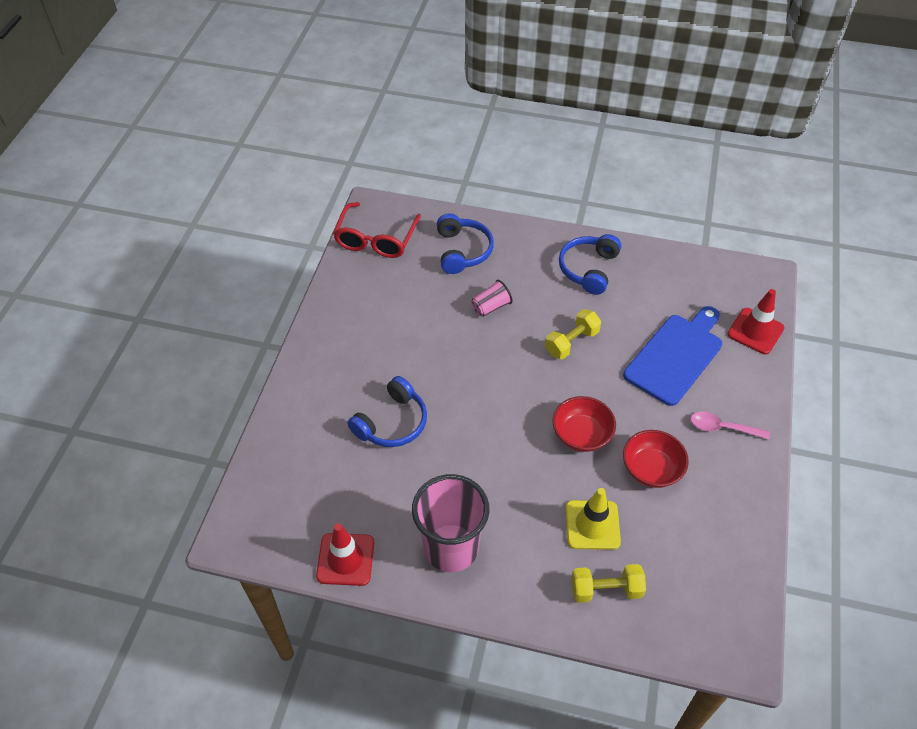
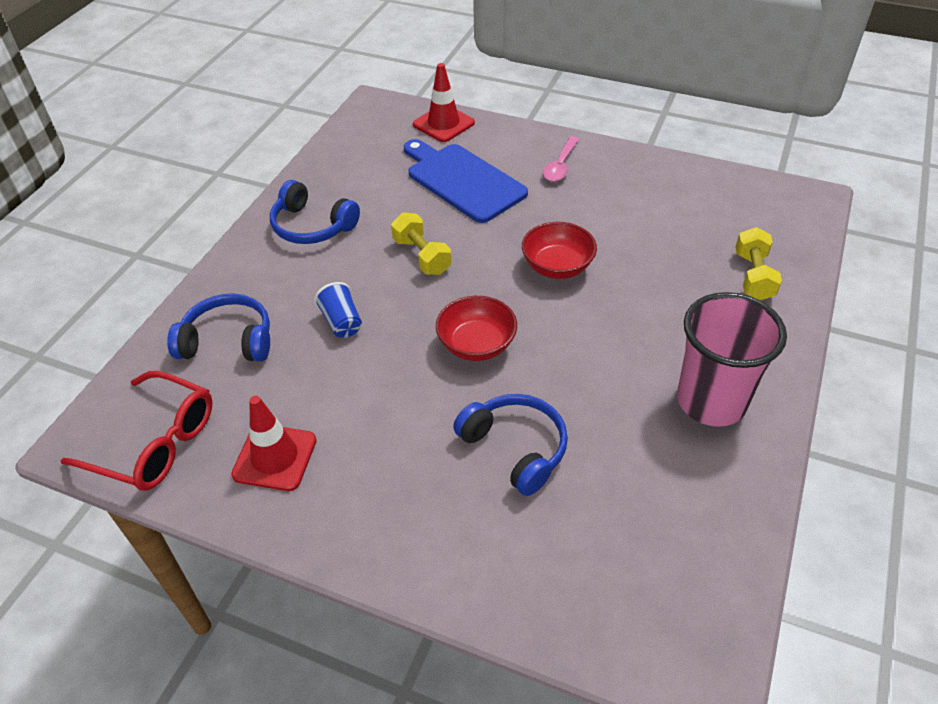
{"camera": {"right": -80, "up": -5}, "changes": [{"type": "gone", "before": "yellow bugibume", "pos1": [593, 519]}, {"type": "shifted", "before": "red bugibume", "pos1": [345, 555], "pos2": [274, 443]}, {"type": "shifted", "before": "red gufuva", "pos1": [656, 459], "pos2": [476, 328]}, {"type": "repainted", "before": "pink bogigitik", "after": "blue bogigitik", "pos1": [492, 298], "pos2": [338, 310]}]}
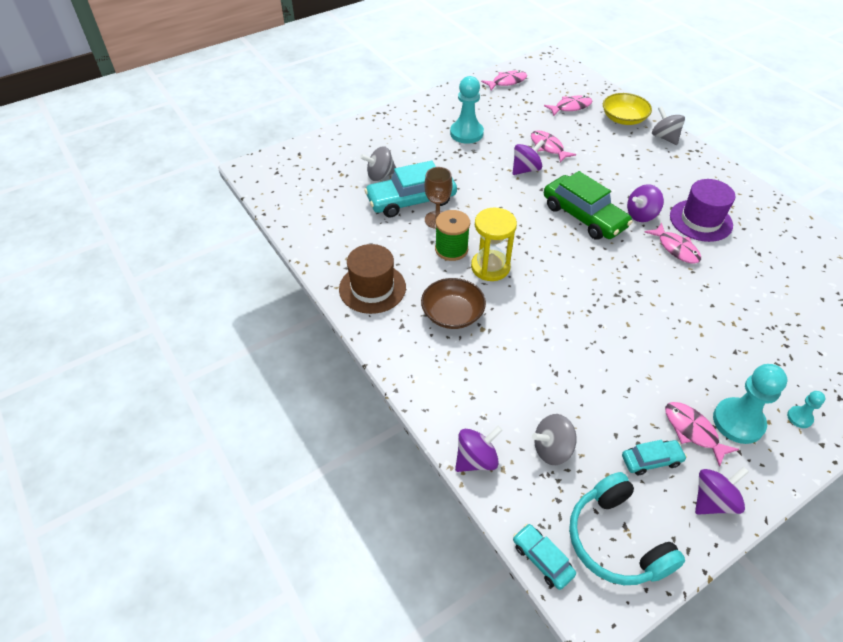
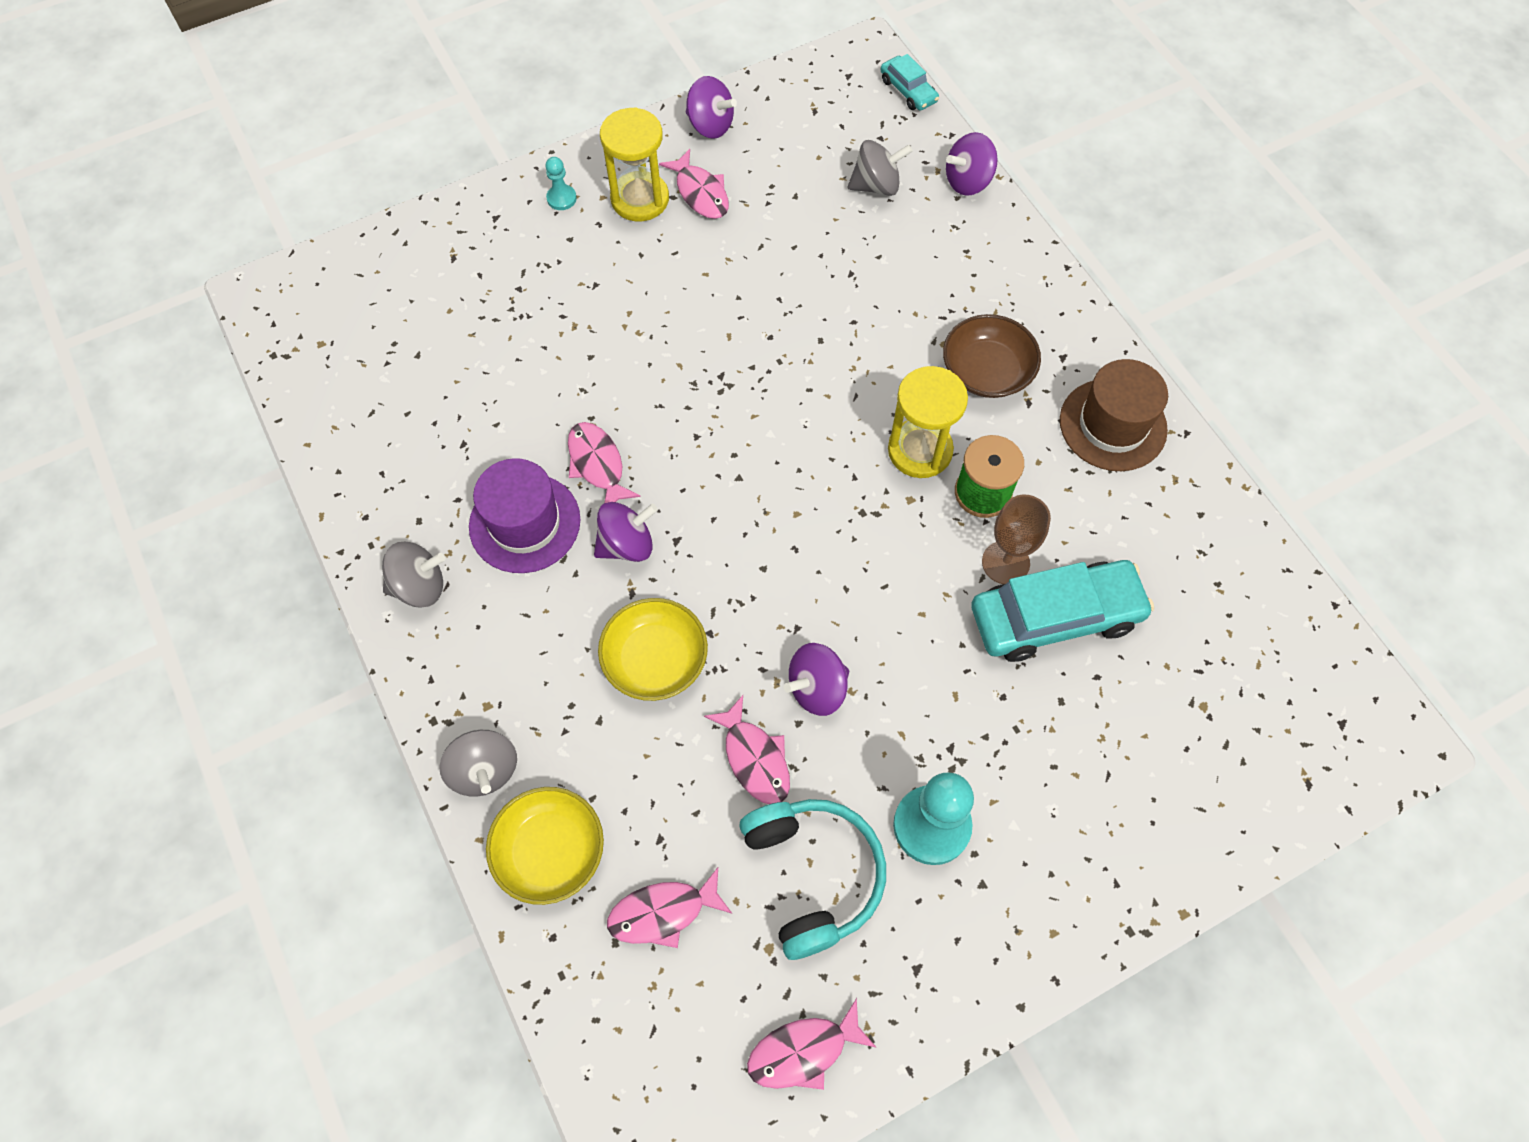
{"camera": {"right": -175, "up": 15}, "changes": [{"type": "gone", "before": "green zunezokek", "pos1": [588, 205]}, {"type": "gone", "before": "turquoise zunezokek", "pos1": [654, 457]}, {"type": "new", "after": "yellow gufuva", "pos2": [653, 649]}, {"type": "shifted", "before": "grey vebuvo", "pos1": [378, 163], "pos2": [413, 575]}, {"type": "shifted", "before": "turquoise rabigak", "pos1": [627, 528], "pos2": [813, 879]}, {"type": "swapped", "before": "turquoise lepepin", "after": "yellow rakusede", "pos1": [750, 404], "pos2": [634, 164]}, {"type": "rotated", "before": "purple vebuvo", "pos1": [722, 490], "pos2": [711, 107], "turn": -120}]}
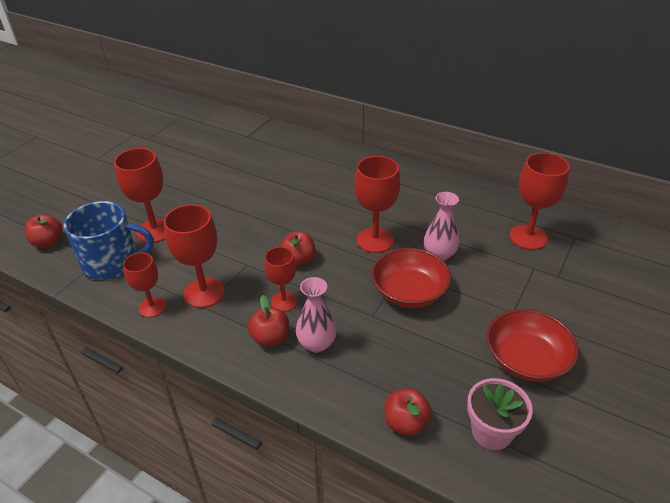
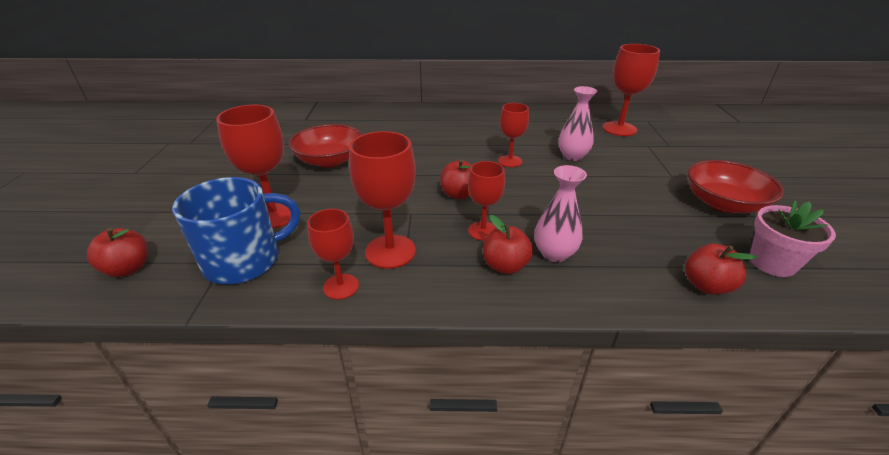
{"camera": {"right": -30, "up": -5}, "changes": [{"type": "shifted", "before": "red gufuva", "pos1": [411, 278], "pos2": [326, 146]}, {"type": "scaled", "before": "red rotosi", "pos1": [377, 204], "pos2": [513, 135], "scale": 0.64}]}
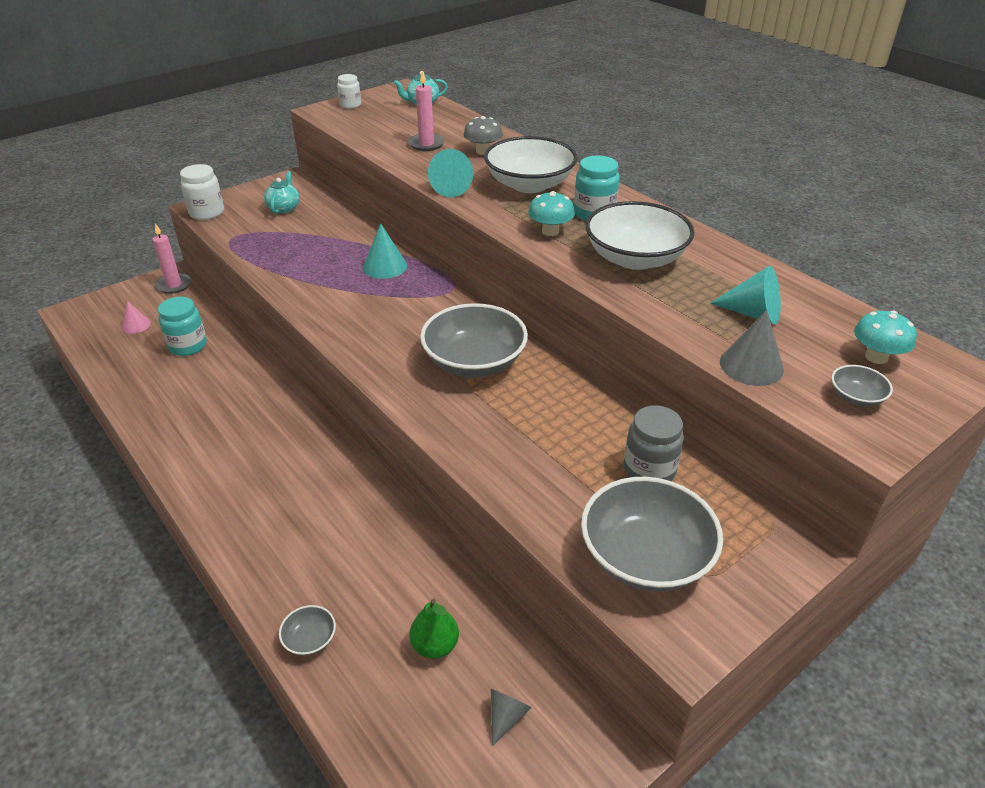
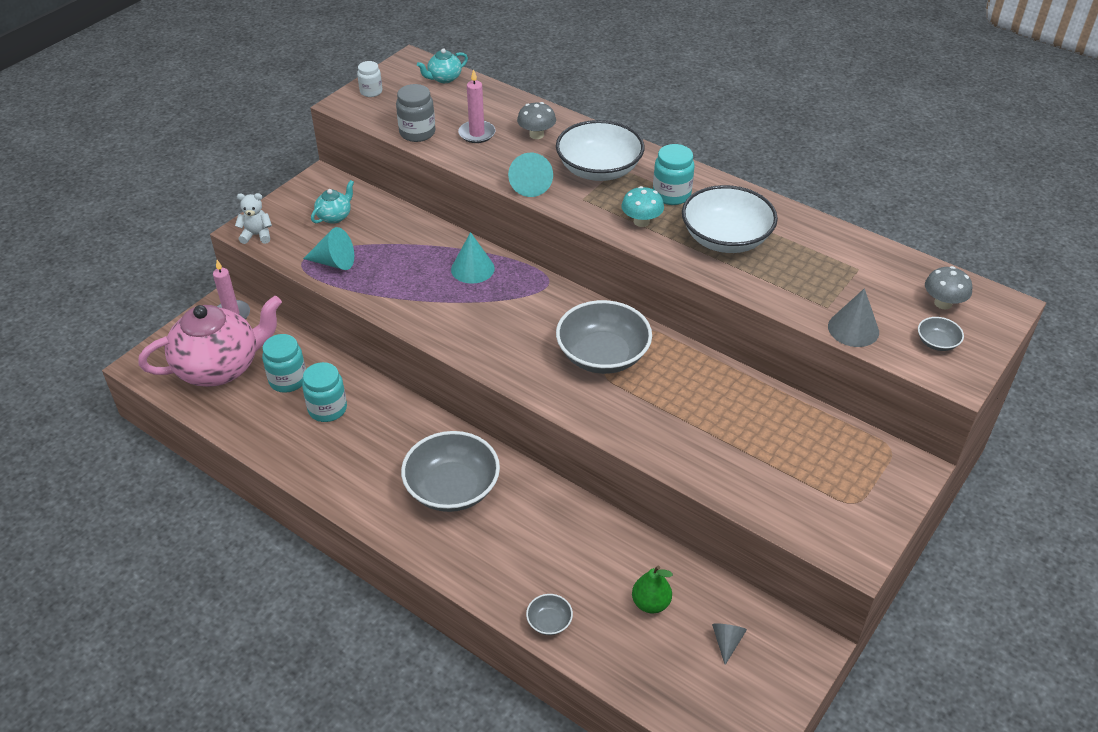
{"camera": {"right": -15, "up": 5}, "changes": [{"type": "new", "after": "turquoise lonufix", "pos2": [324, 392]}, {"type": "shifted", "before": "grey gufuva", "pos1": [652, 534], "pos2": [450, 471]}, {"type": "shifted", "before": "grey lonufix", "pos1": [654, 443], "pos2": [415, 113]}, {"type": "shifted", "before": "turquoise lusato", "pos1": [745, 295], "pos2": [328, 248]}, {"type": "swapped", "before": "pink lusato", "after": "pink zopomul", "pos1": [136, 317], "pos2": [210, 341]}, {"type": "swapped", "before": "white lonufix", "after": "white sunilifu", "pos1": [202, 192], "pos2": [253, 218]}, {"type": "repainted", "before": "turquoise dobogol", "after": "grey dobogol", "pos1": [885, 337], "pos2": [948, 287]}, {"type": "rotated", "before": "turquoise zopomul", "pos1": [282, 192], "pos2": [332, 202], "turn": 45}]}
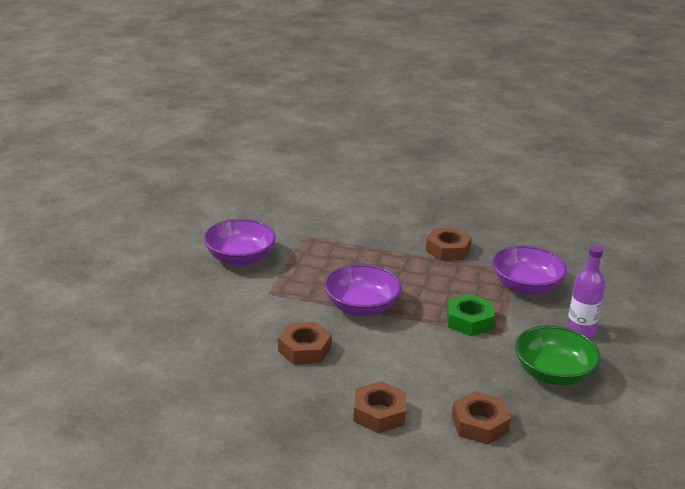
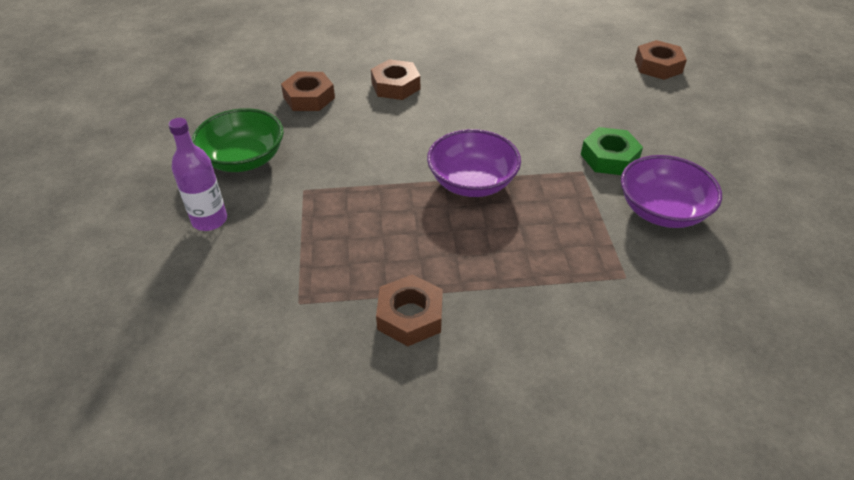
{"camera": {"right": 160, "up": 15}, "changes": [{"type": "gone", "before": "purple gufuva", "pos1": [529, 269]}, {"type": "shifted", "before": "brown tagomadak", "pos1": [305, 343], "pos2": [661, 60]}, {"type": "shifted", "before": "green tagomadak", "pos1": [470, 315], "pos2": [612, 151]}]}
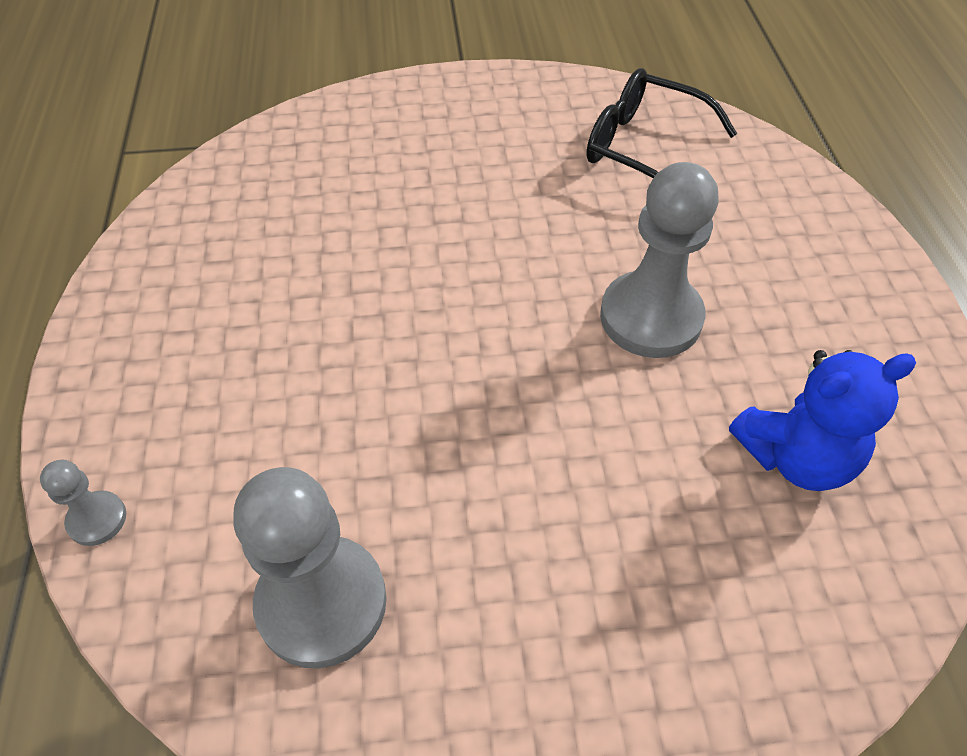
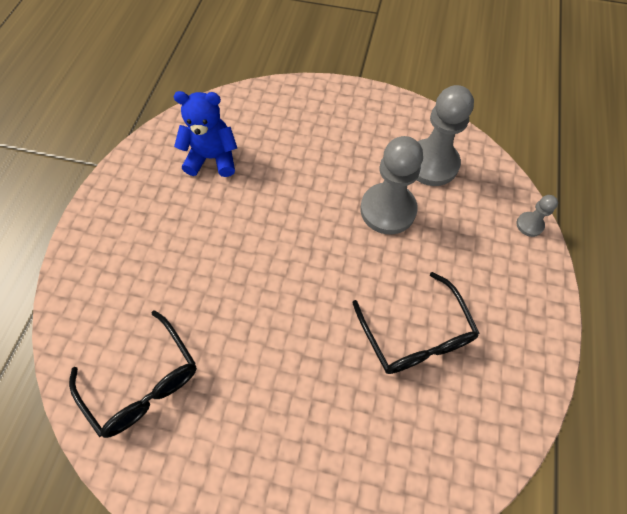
{"camera": {"right": -160, "up": 10}, "changes": [{"type": "new", "after": "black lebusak", "pos2": [416, 323]}, {"type": "shifted", "before": "grey lepepin", "pos1": [659, 260], "pos2": [392, 185]}]}
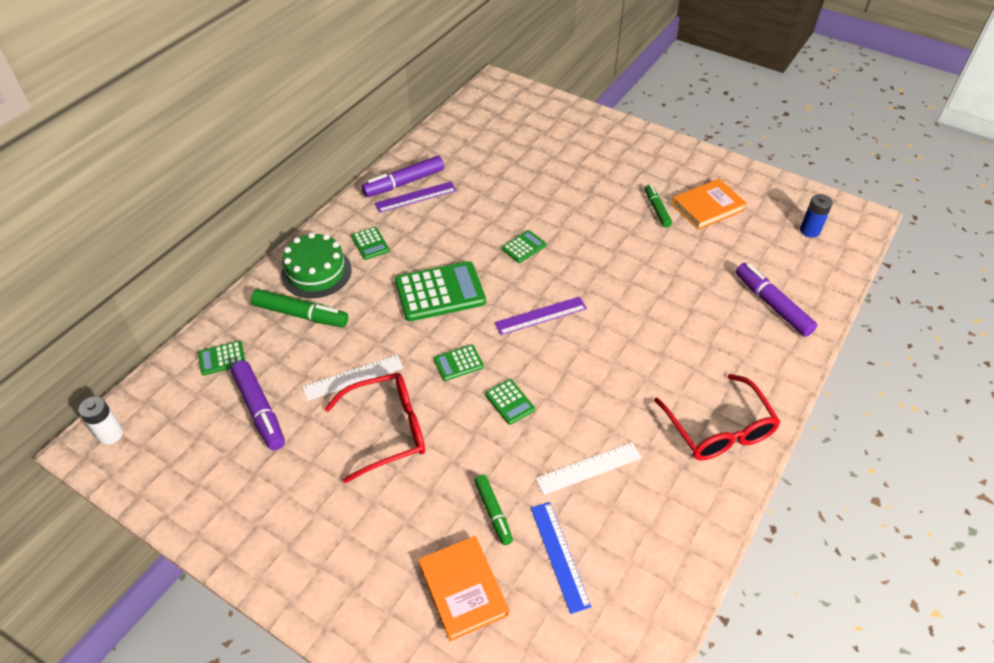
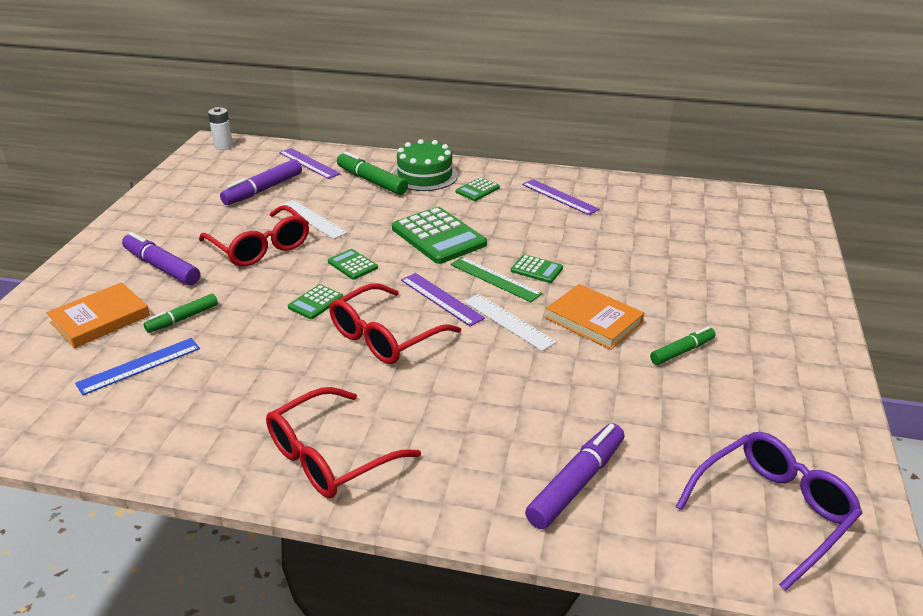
{"camera": {"right": 70, "up": -15}, "changes": [{"type": "new", "after": "red lebusak", "pos2": [395, 323]}, {"type": "new", "after": "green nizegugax", "pos2": [496, 279]}, {"type": "shifted", "before": "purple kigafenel", "pos1": [403, 176], "pos2": [161, 259]}, {"type": "shifted", "before": "white nizegugax", "pos1": [589, 468], "pos2": [510, 322]}, {"type": "shifted", "before": "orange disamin", "pos1": [709, 204], "pos2": [594, 317]}, {"type": "swapped", "before": "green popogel", "after": "purple nizegugax", "pos1": [221, 358], "pos2": [310, 163]}, {"type": "swapped", "before": "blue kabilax", "after": "purple lebusak", "pos1": [816, 216], "pos2": [769, 511]}, {"type": "rotated", "before": "green kigafenel", "pos1": [299, 308], "pos2": [372, 173], "turn": 135}]}
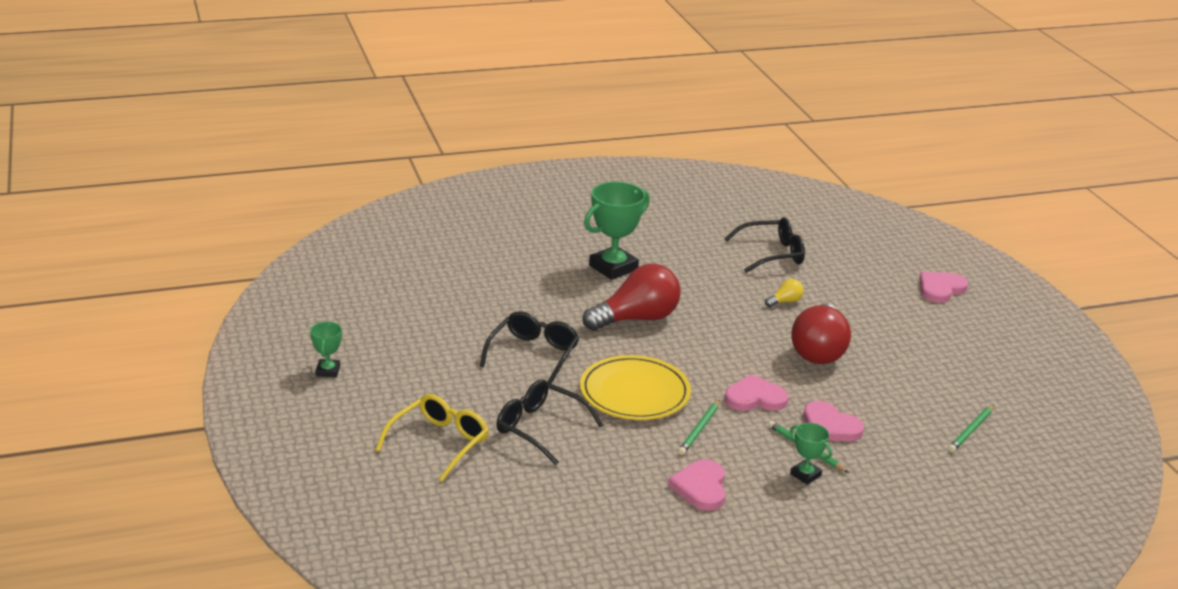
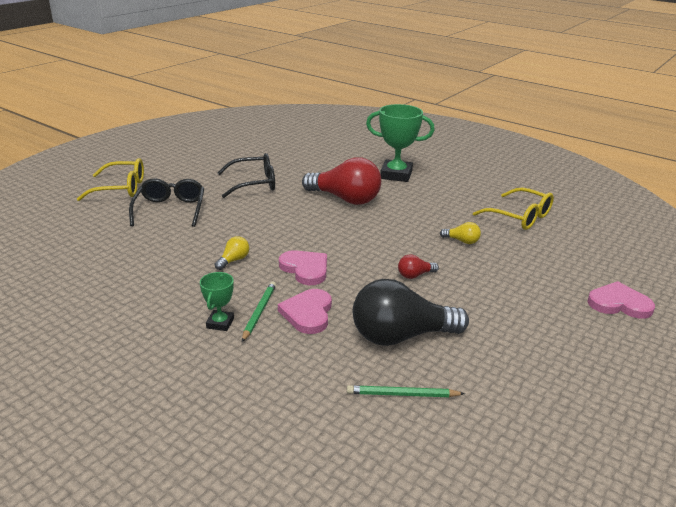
{"camera": {"right": 55, "up": 0}, "changes": [{"type": "gone", "before": "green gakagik", "pos1": [326, 349]}, {"type": "gone", "before": "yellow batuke", "pos1": [635, 387]}, {"type": "gone", "before": "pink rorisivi", "pos1": [697, 485]}, {"type": "new", "after": "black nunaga", "pos2": [411, 312]}, {"type": "swapped", "before": "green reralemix", "after": "yellow nunaga", "pos1": [699, 427], "pos2": [232, 253]}, {"type": "repainted", "before": "black lebusak", "after": "yellow lebusak", "pos1": [764, 245], "pos2": [513, 209]}, {"type": "scaled", "before": "red nunaga", "pos1": [821, 333], "pos2": [418, 267], "scale": 0.43}]}
